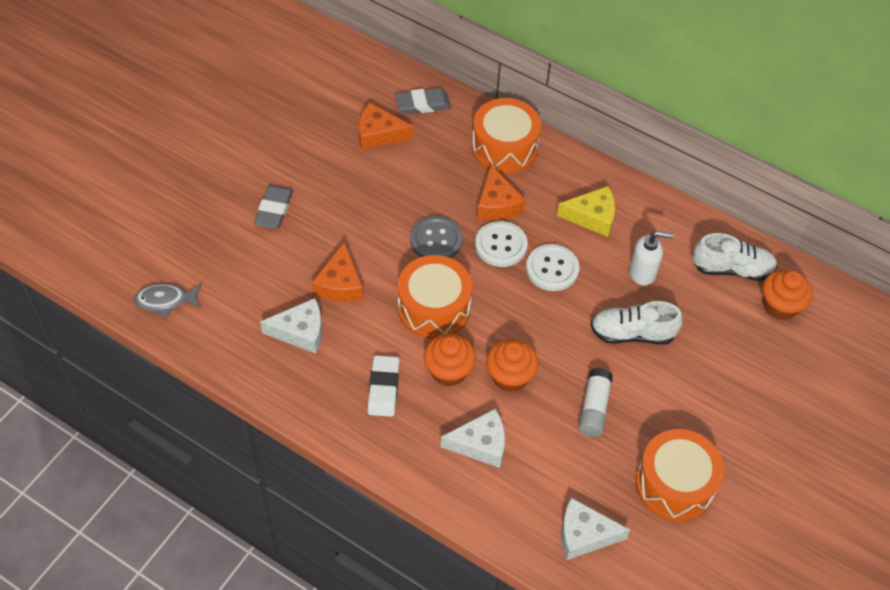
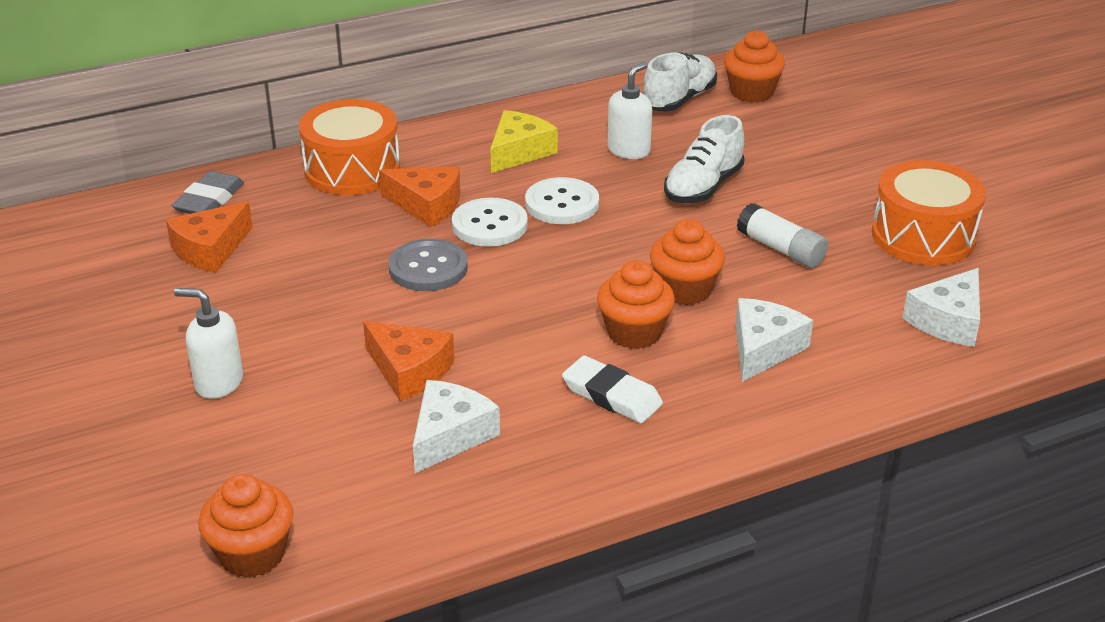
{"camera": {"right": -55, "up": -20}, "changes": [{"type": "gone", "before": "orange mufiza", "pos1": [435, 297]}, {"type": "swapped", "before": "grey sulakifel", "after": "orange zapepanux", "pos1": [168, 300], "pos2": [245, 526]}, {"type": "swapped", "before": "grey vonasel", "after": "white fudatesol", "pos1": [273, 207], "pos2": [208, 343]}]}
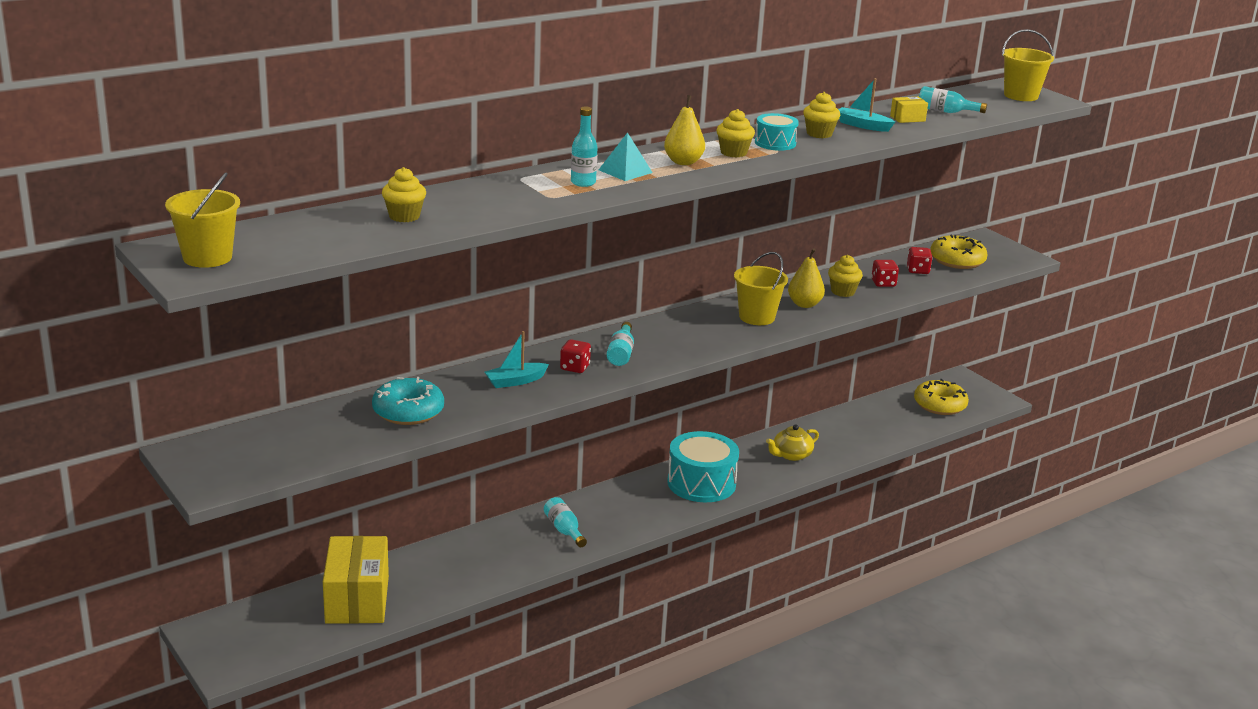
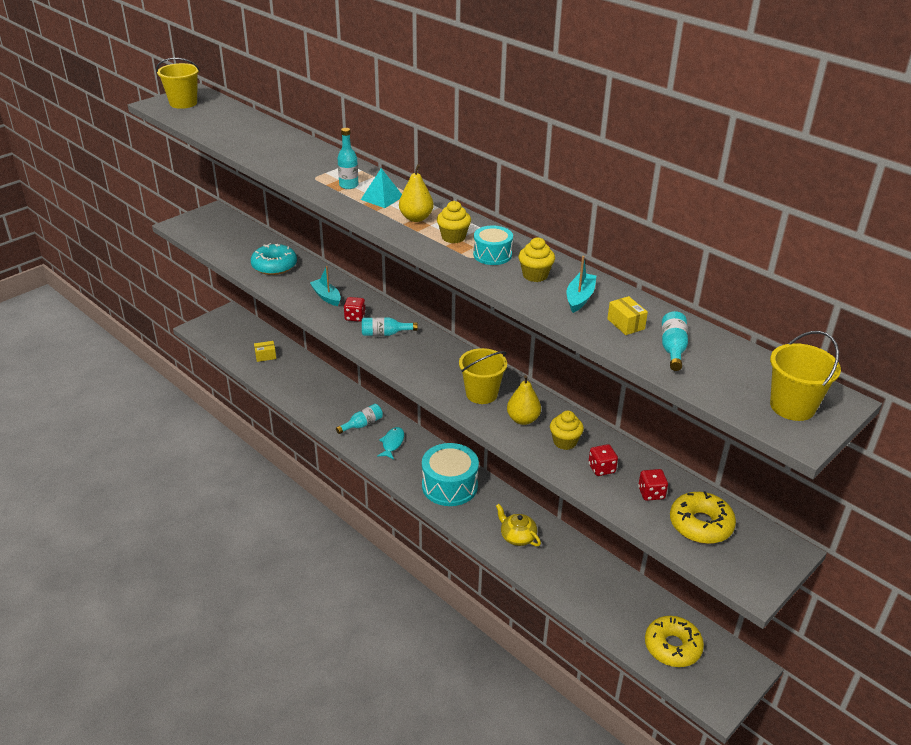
{"camera": {"right": 80, "up": 10}, "changes": [{"type": "gone", "before": "yellow zapepanux", "pos1": [404, 194]}, {"type": "new", "after": "turquoise sulakifel", "pos2": [390, 443]}, {"type": "scaled", "before": "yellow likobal", "pos1": [356, 580], "pos2": [265, 351], "scale": 0.42}]}
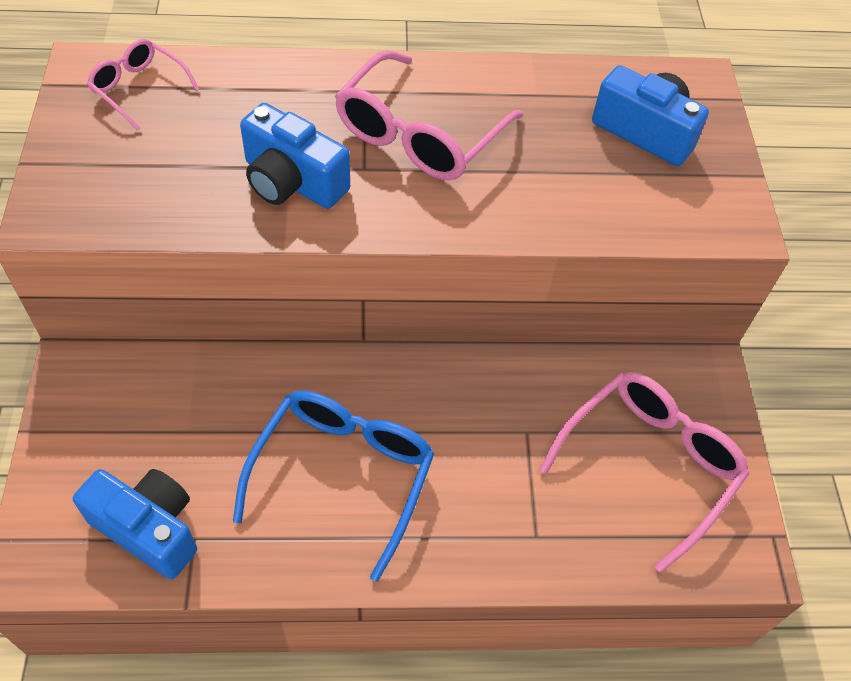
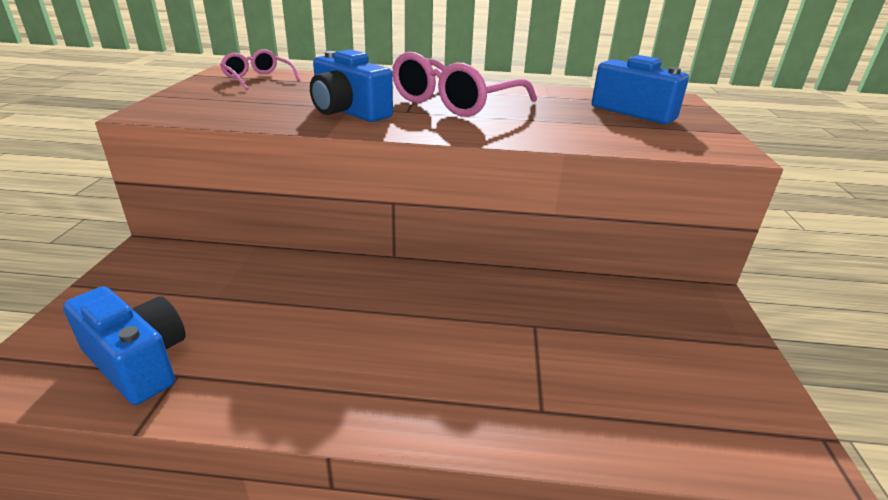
{"camera": {"right": 10, "up": -25}, "changes": [{"type": "gone", "before": "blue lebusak", "pos1": [334, 486]}, {"type": "gone", "before": "pink lebusak", "pos1": [644, 472]}]}
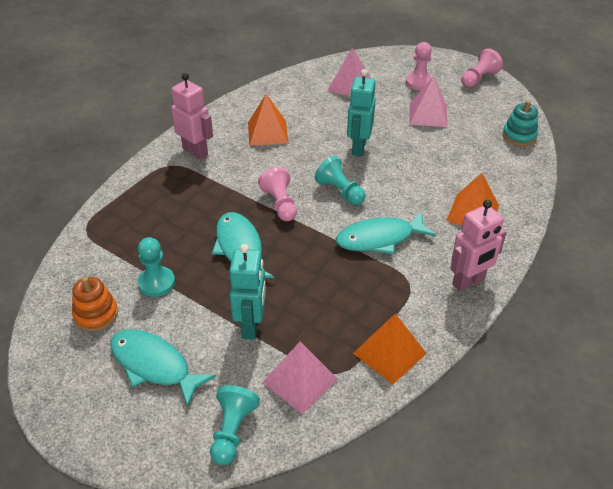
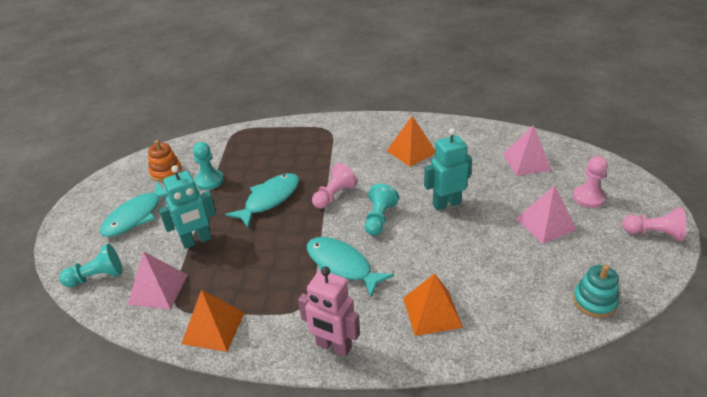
{"camera": {"right": 60, "up": -5}, "changes": [{"type": "gone", "before": "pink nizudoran", "pos1": [192, 116]}, {"type": "rotated", "before": "turquoise sulakifel", "pos1": [163, 368], "pos2": [134, 209], "turn": -150}]}
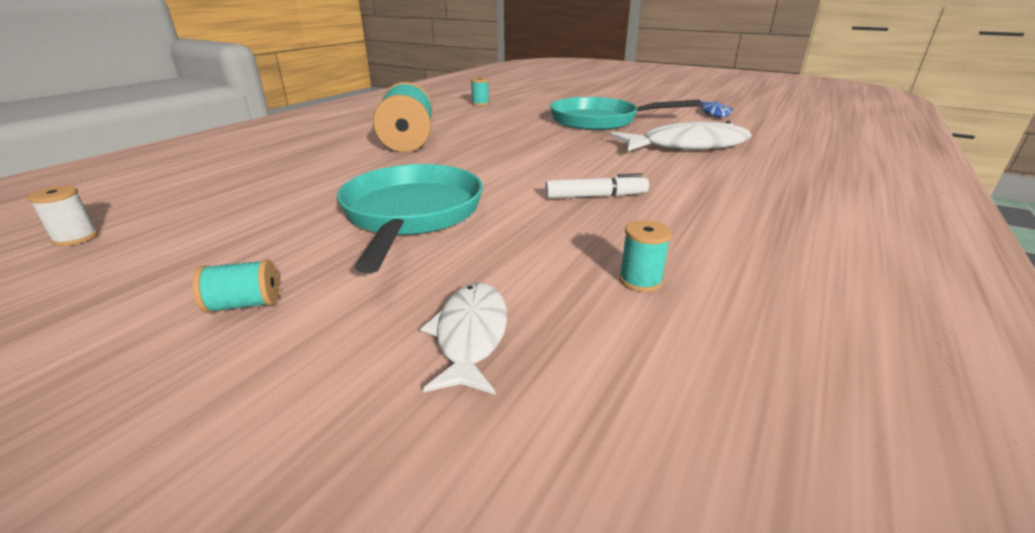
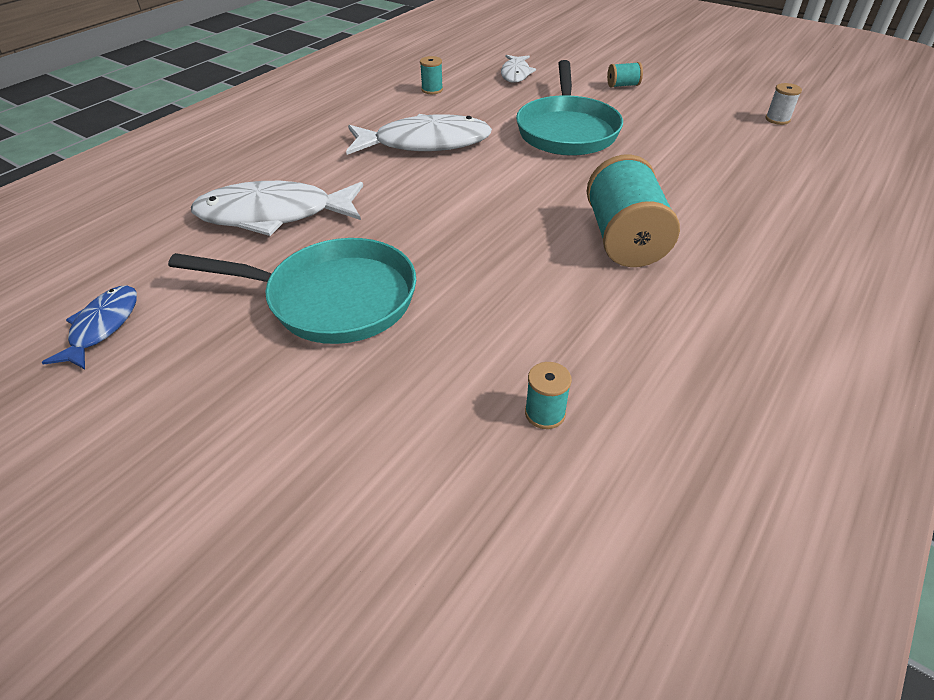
{"camera": {"right": -175, "up": 15}, "changes": [{"type": "swapped", "before": "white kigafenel", "after": "white sulakifel", "pos1": [597, 186], "pos2": [419, 134]}]}
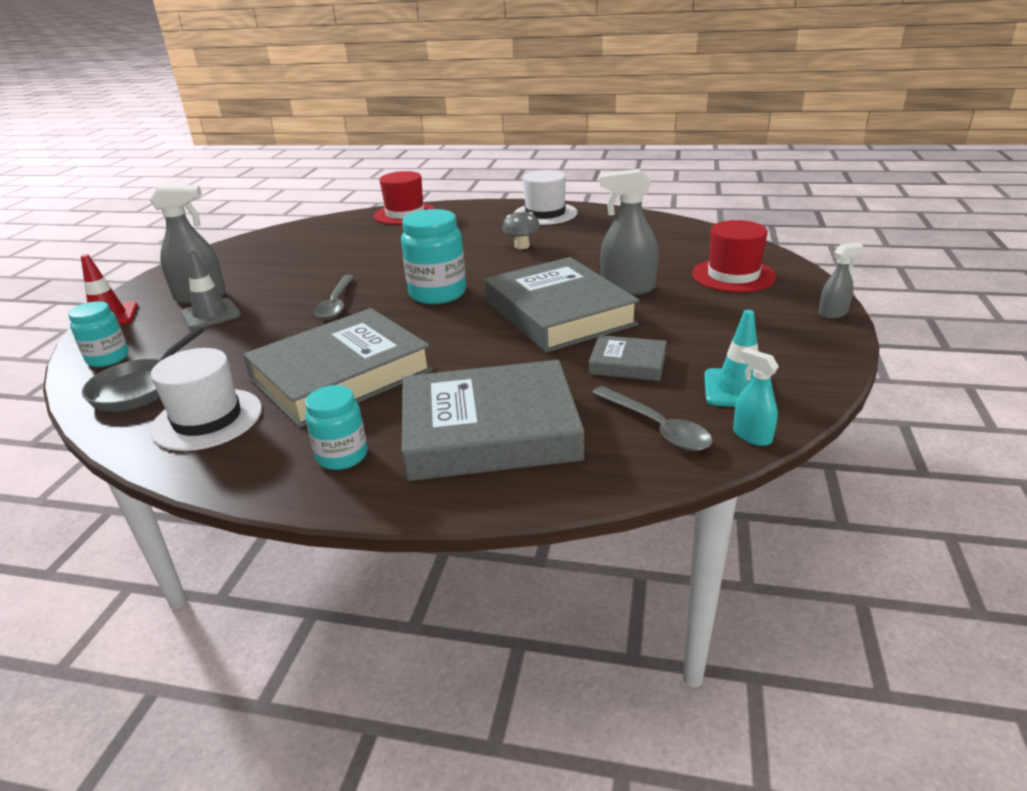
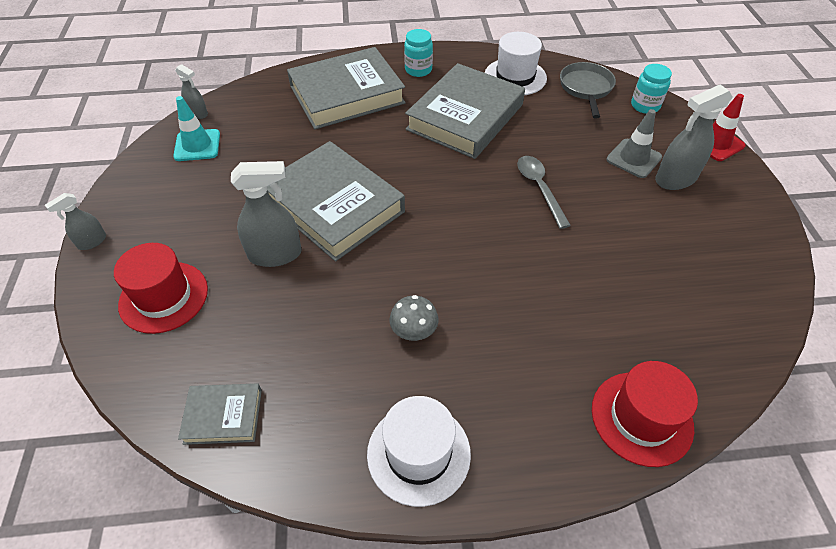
{"camera": {"right": 160, "up": 20}, "changes": [{"type": "gone", "before": "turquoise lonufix", "pos1": [433, 256]}, {"type": "gone", "before": "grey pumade", "pos1": [652, 418]}, {"type": "shifted", "before": "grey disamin", "pos1": [628, 358], "pos2": [220, 414]}, {"type": "repainted", "before": "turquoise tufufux", "after": "grey tufufux", "pos1": [756, 397], "pos2": [191, 91]}]}
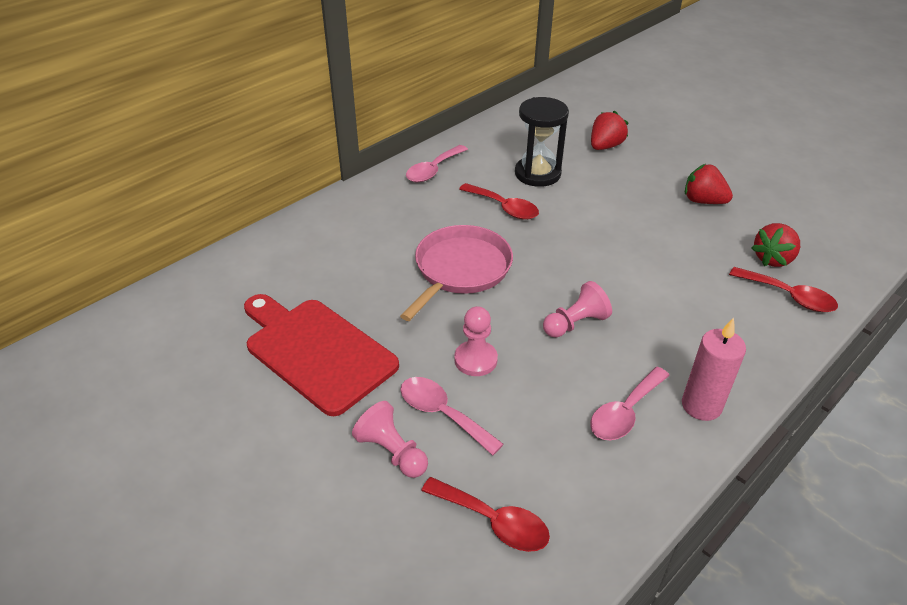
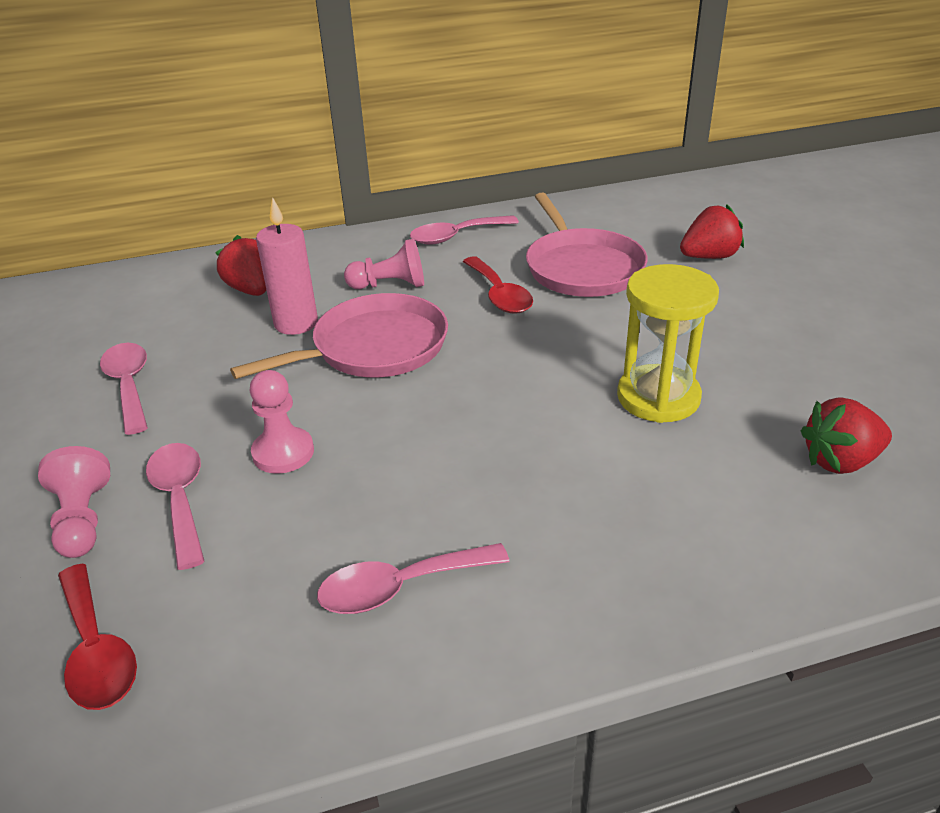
{"camera": {"right": 30, "up": -5}, "changes": [{"type": "gone", "before": "red pumade", "pos1": [783, 289]}, {"type": "new", "after": "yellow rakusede", "pos2": [668, 343]}, {"type": "shifted", "before": "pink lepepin", "pos1": [577, 309], "pos2": [384, 264]}, {"type": "shifted", "before": "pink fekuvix", "pos1": [714, 369], "pos2": [287, 266]}, {"type": "shifted", "before": "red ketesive", "pos1": [709, 184], "pos2": [240, 265]}, {"type": "swapped", "before": "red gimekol", "after": "pink pumade", "pos1": [321, 355], "pos2": [124, 389]}, {"type": "swapped", "before": "black rakusede", "after": "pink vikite", "pos1": [542, 142], "pos2": [587, 244]}]}
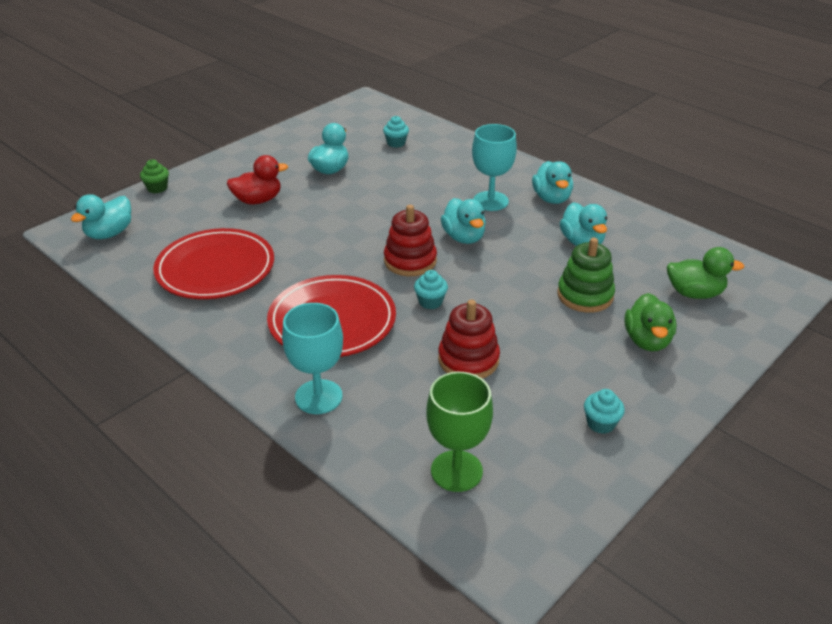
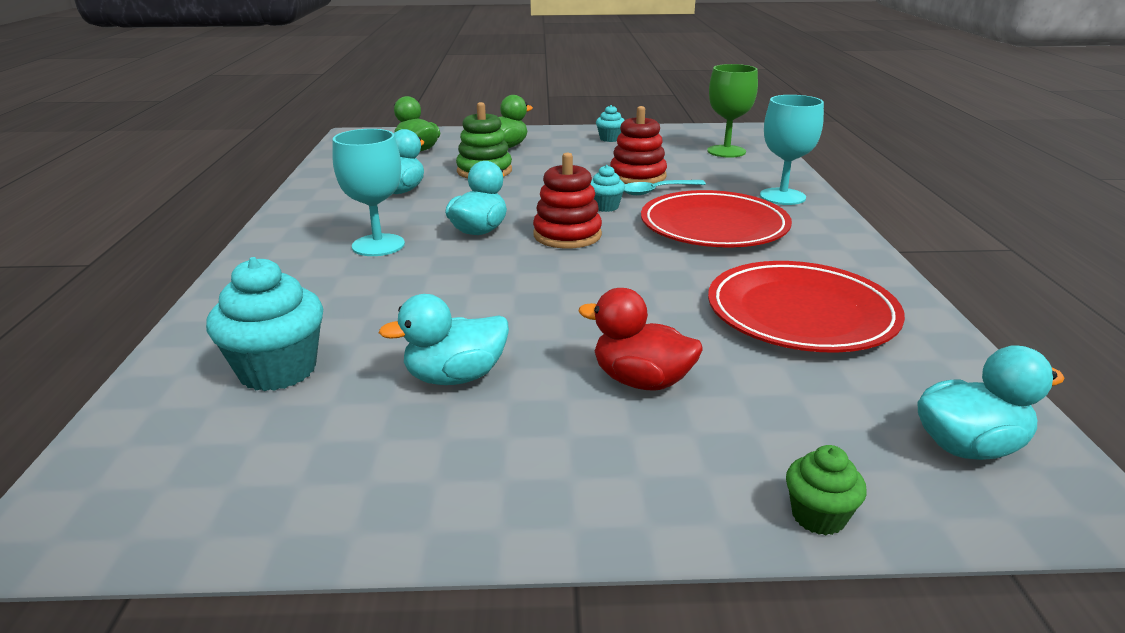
{"camera": {"right": -135, "up": -10}, "changes": [{"type": "gone", "before": "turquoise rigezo", "pos1": [552, 182]}, {"type": "new", "after": "turquoise pumade", "pos2": [665, 187]}, {"type": "scaled", "before": "turquoise zapepanux", "pos1": [396, 132], "pos2": [264, 324], "scale": 1.87}]}
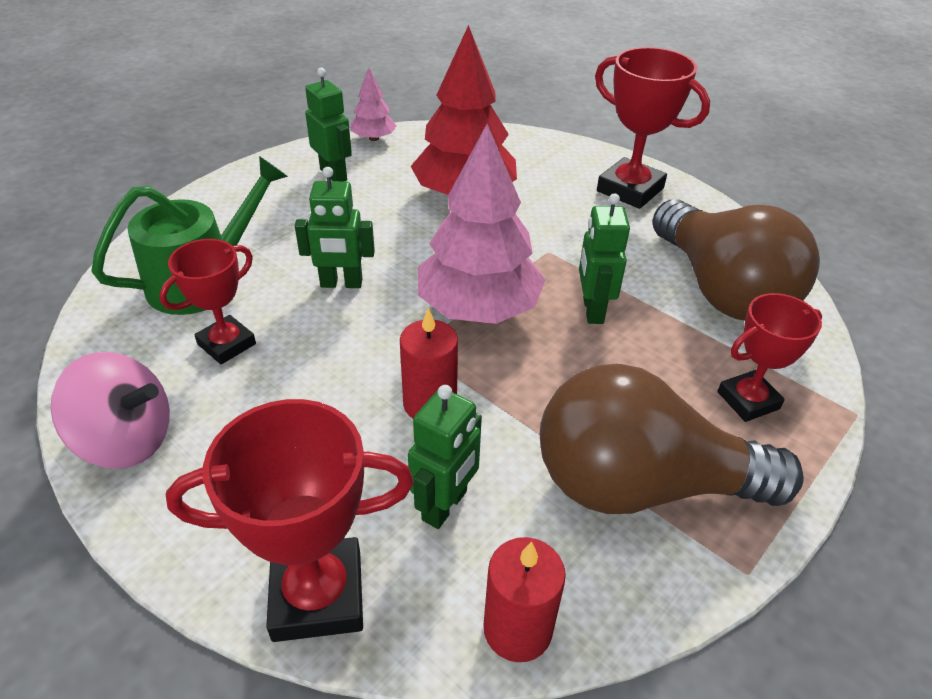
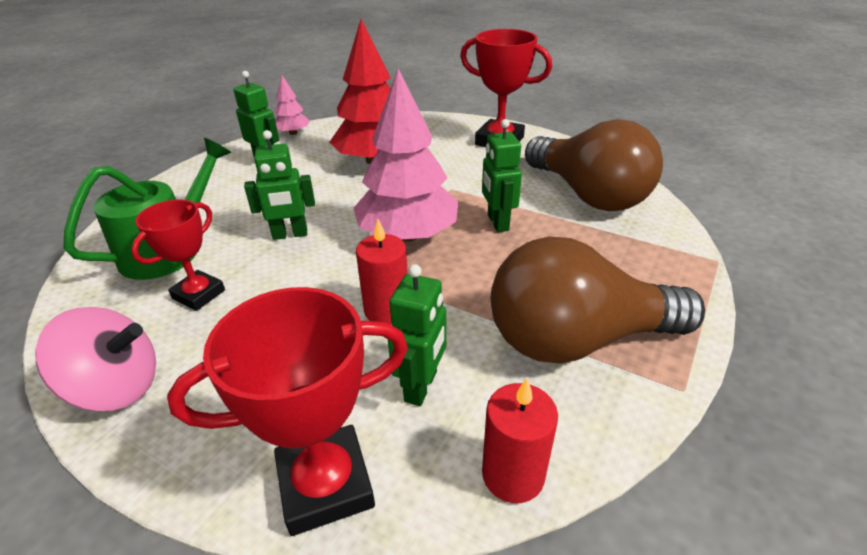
{"camera": {"right": -10, "up": -5}, "changes": [{"type": "gone", "before": "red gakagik", "pos1": [769, 357]}]}
